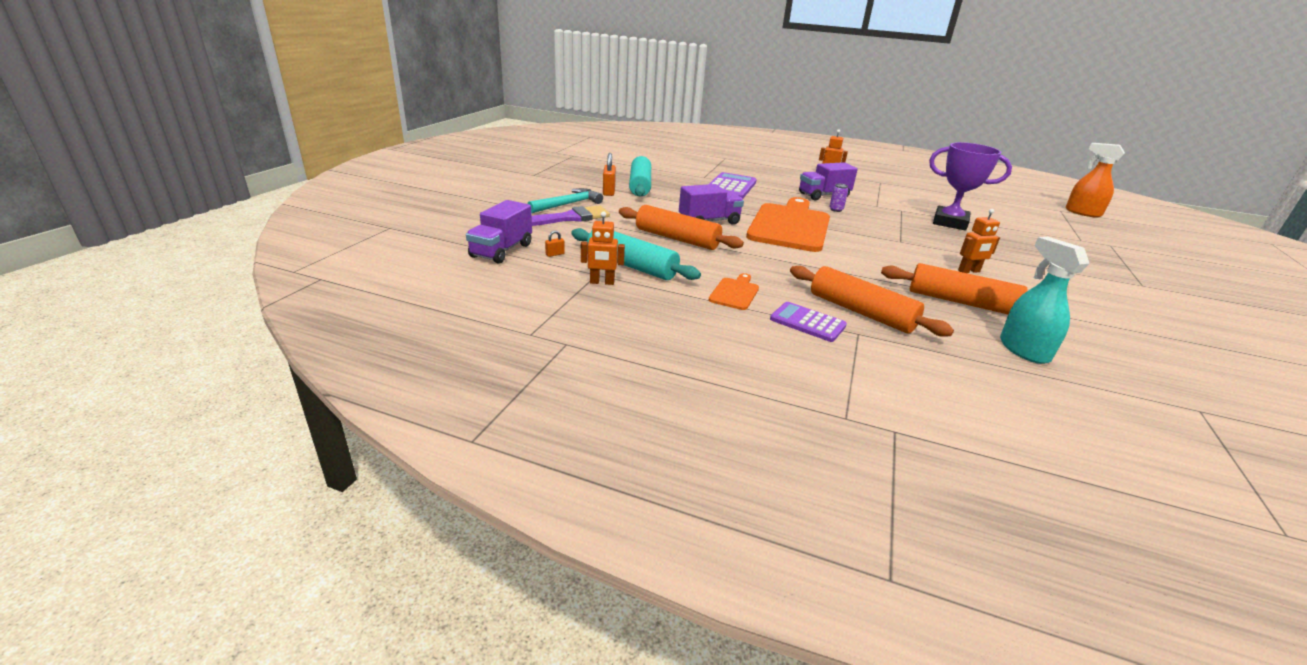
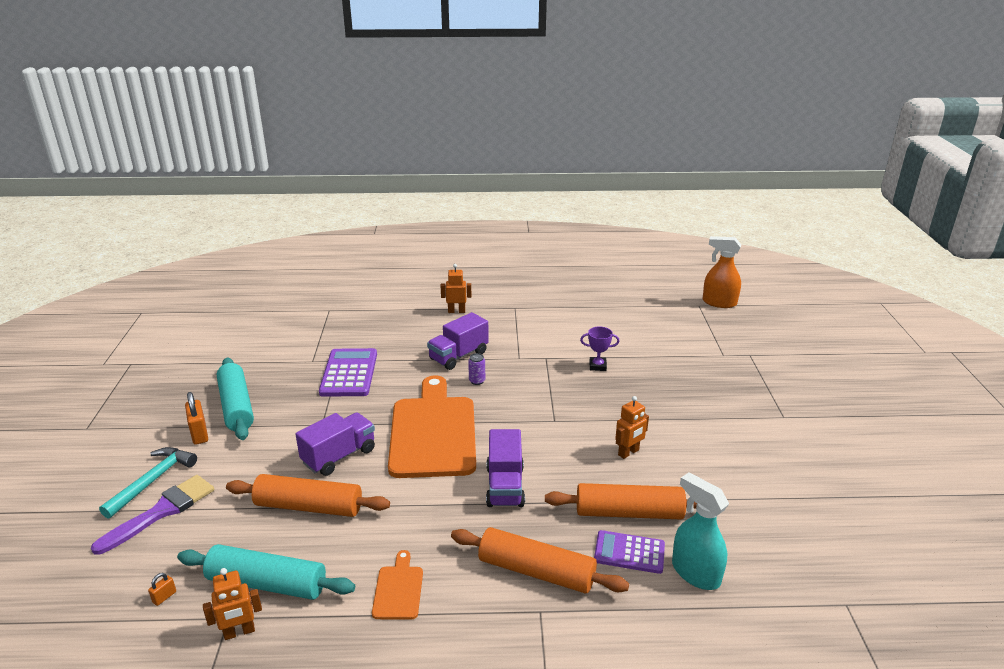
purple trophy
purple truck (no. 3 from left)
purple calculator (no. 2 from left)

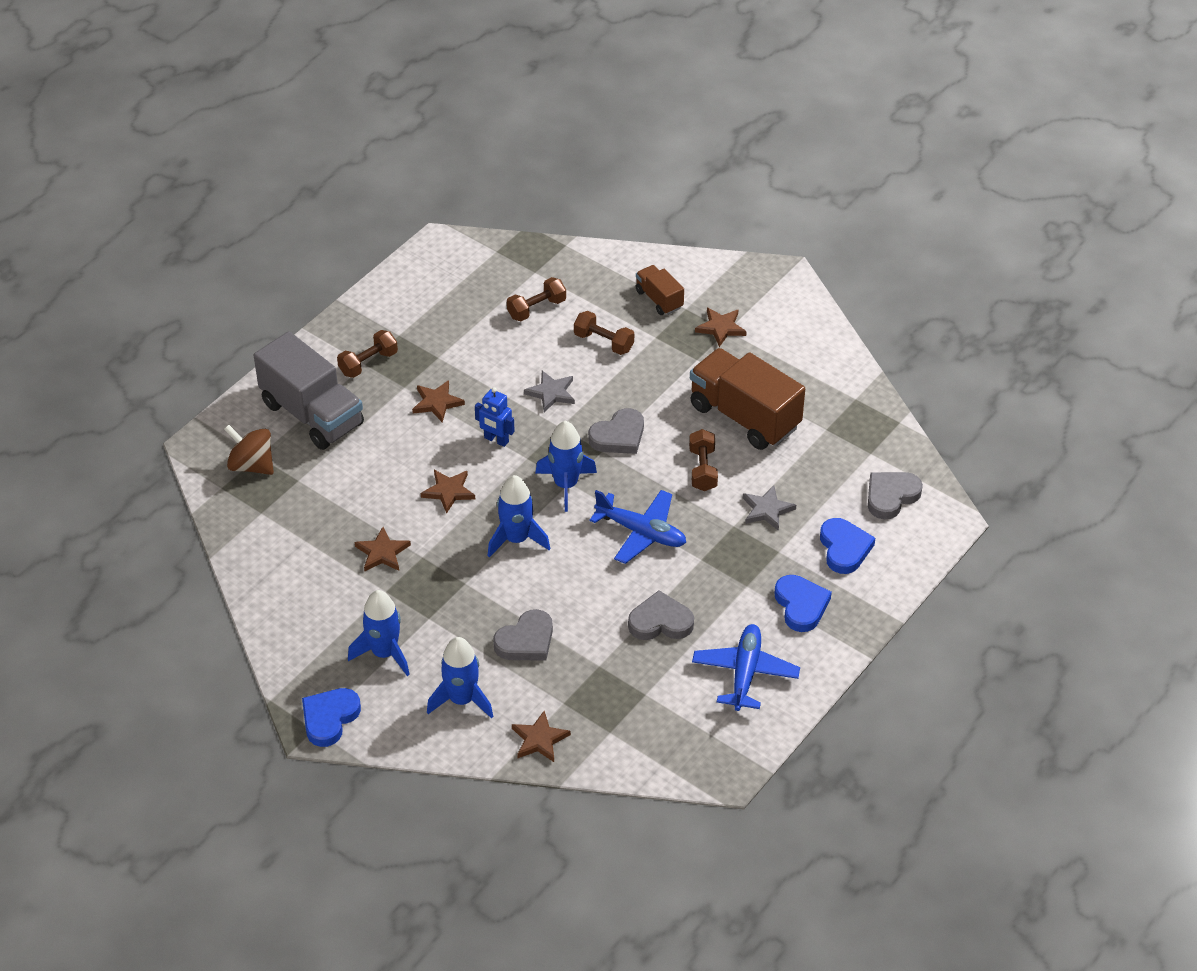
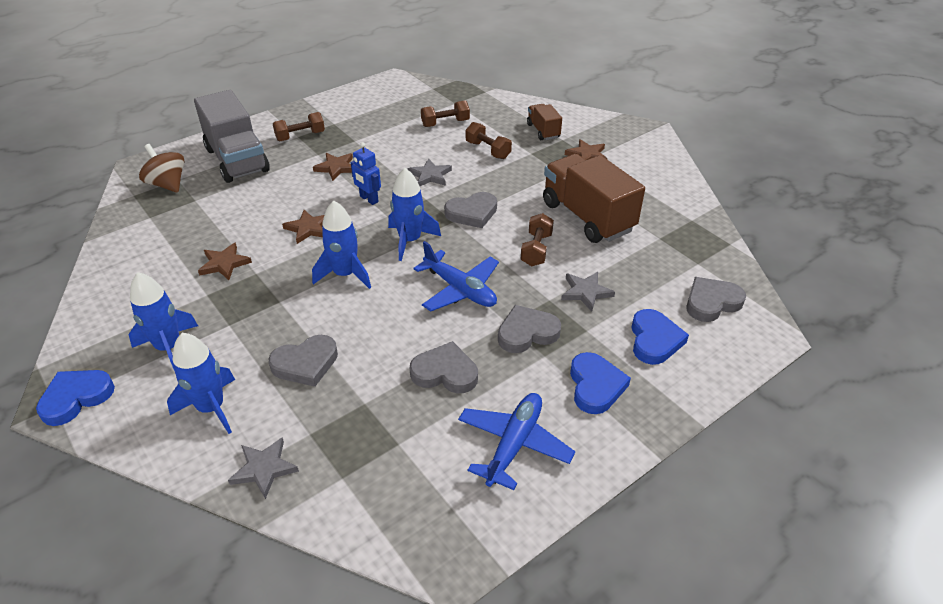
grey star (no. 1 from left)
grey heart (no. 4 from left)

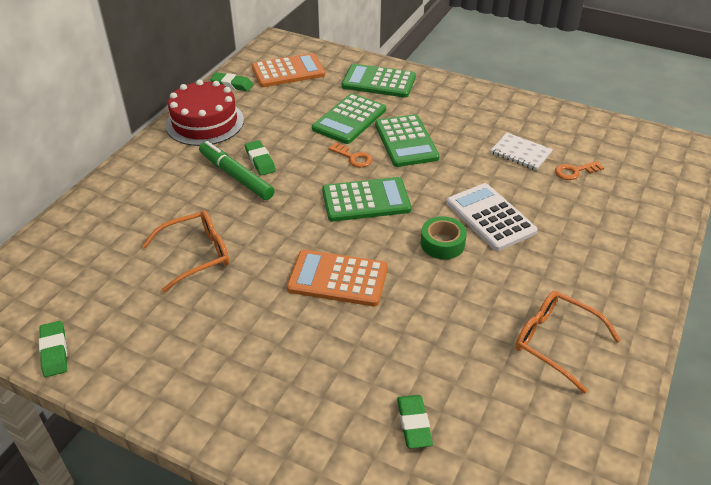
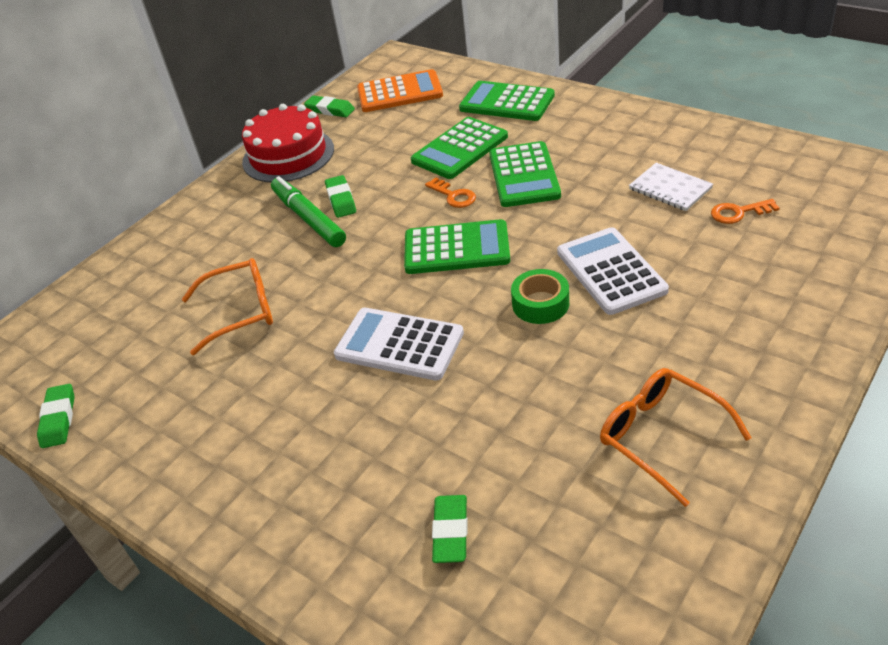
white calculator (no. 1 from left)

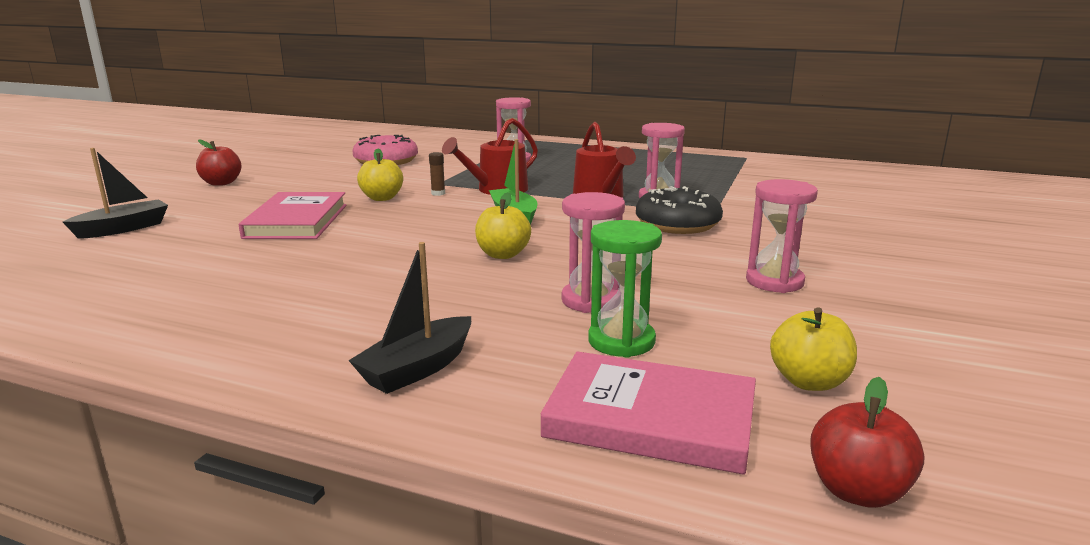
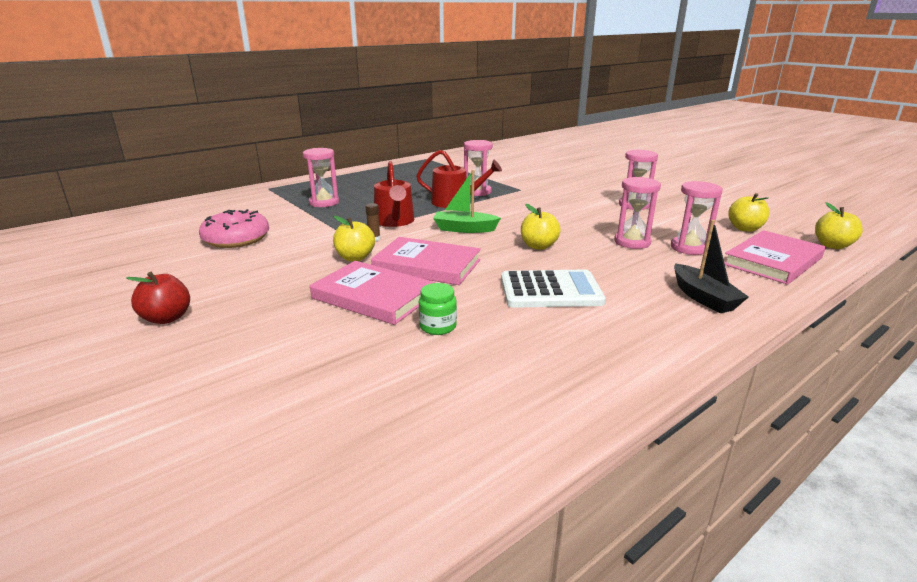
black boat (no. 1 from left in the first image)
black donut
pink hourglass (no. 5 from left)
yellow apple (no. 4 from left)
pink book (no. 2 from left)
white calculator
green jar

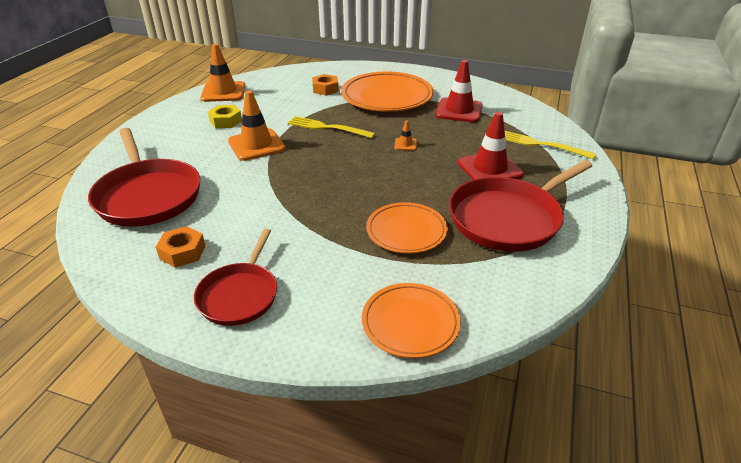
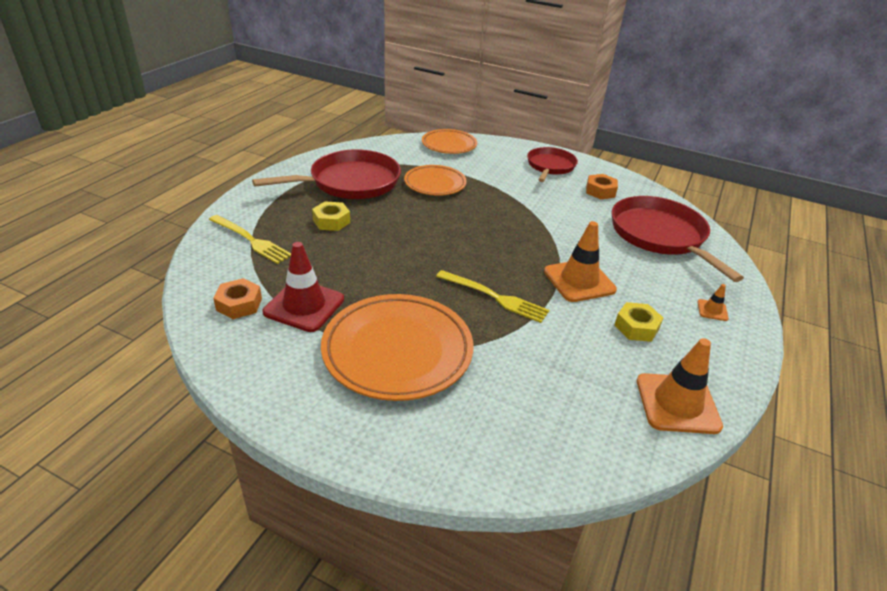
orange nut (no. 1 from left)
yellow nut (no. 1 from left)
orange traffic cone (no. 3 from left)

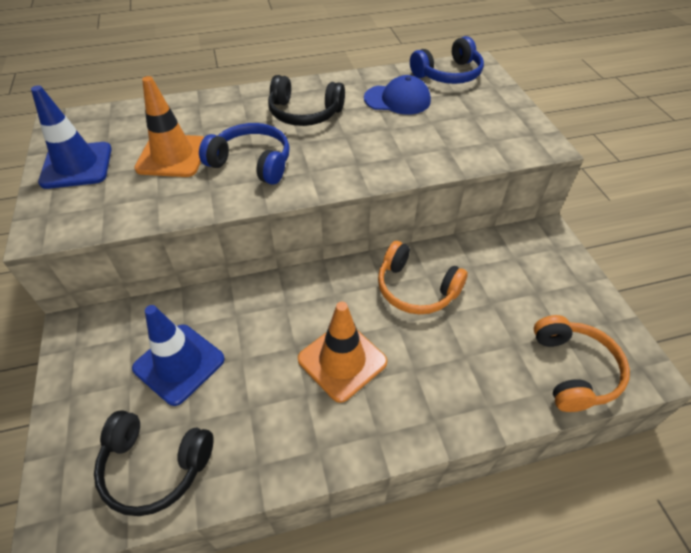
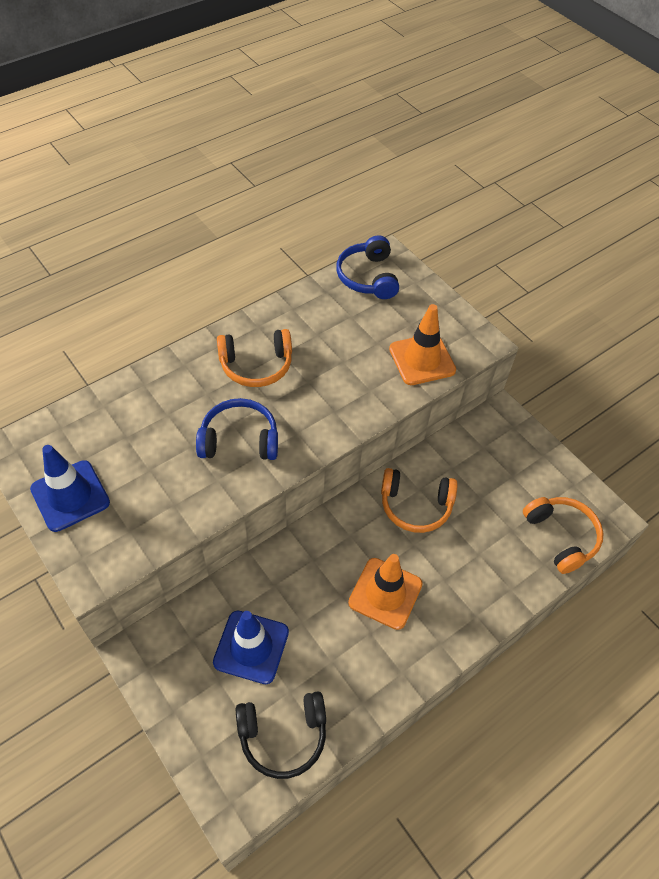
blue headphones (no. 2 from left)
orange headphones (no. 1 from left)
blue cap
orange traffic cone (no. 2 from left)

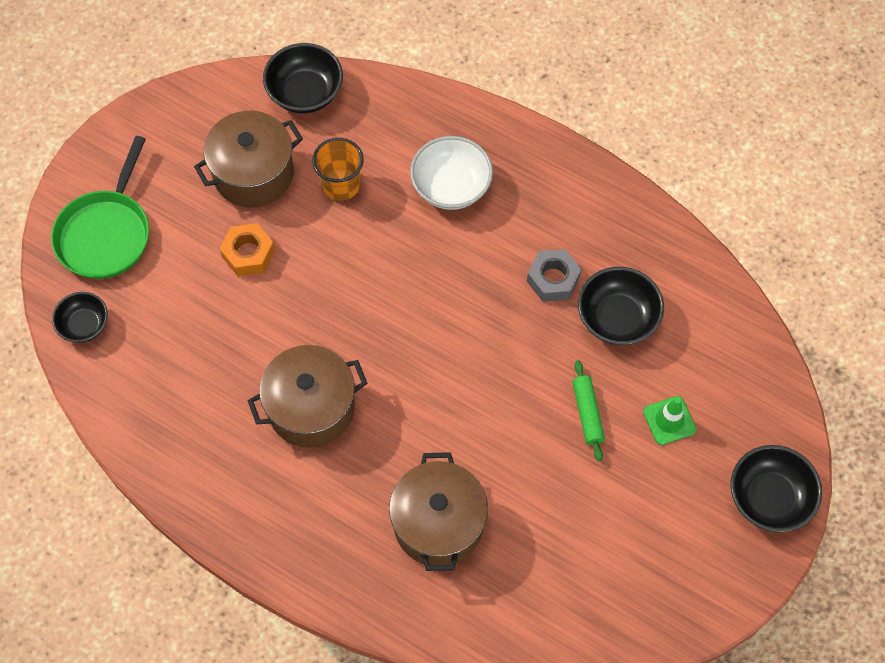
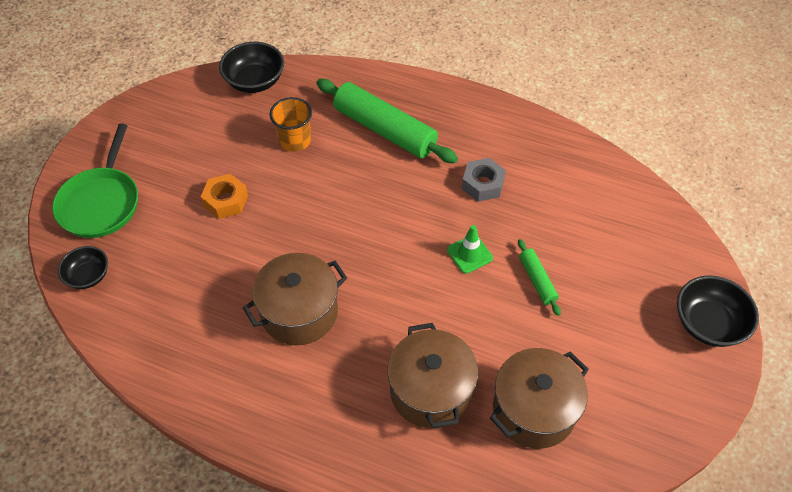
brown pot (no. 3 from left)
green rolling pin (no. 1 from left)
black bowl (no. 3 from left in the first image)
green traffic cone

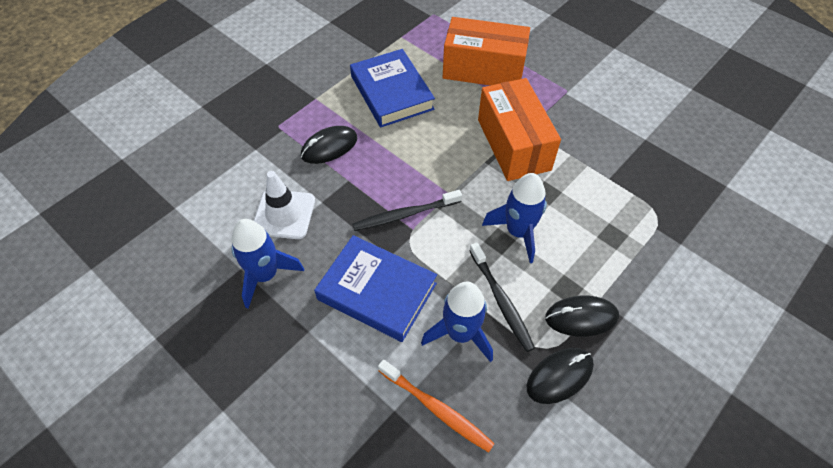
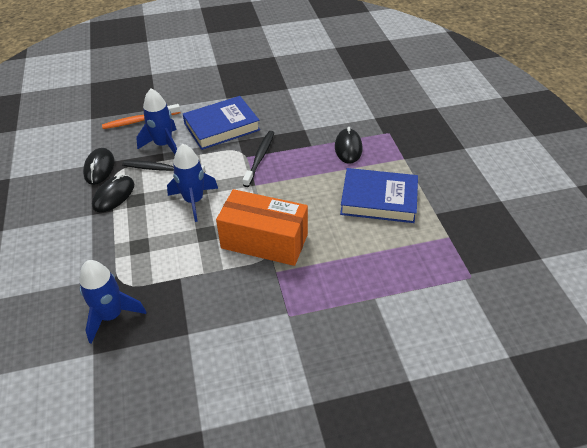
orange box (no. 1 from left in the first image)
white traffic cone
blue rocket (no. 1 from left)

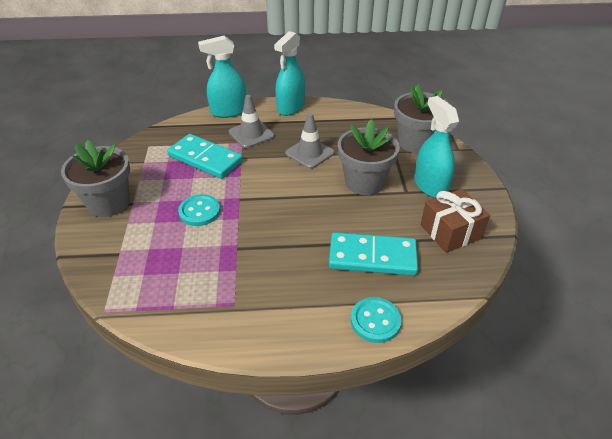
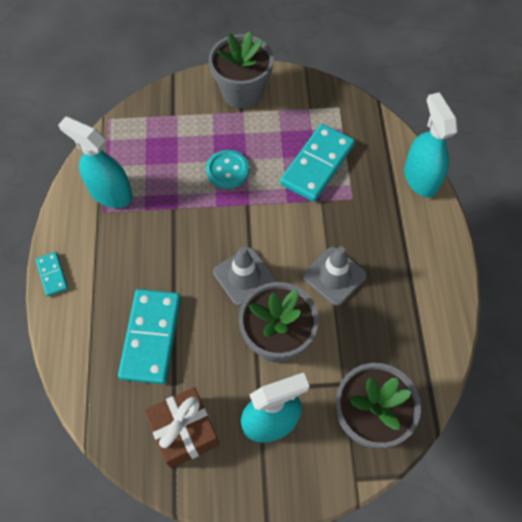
turquoise spray bottle (no. 1 from left)
grey traffic cone (no. 1 from left)
turquoise button (no. 2 from left in the first image)
turquoise domino (no. 1 from left)

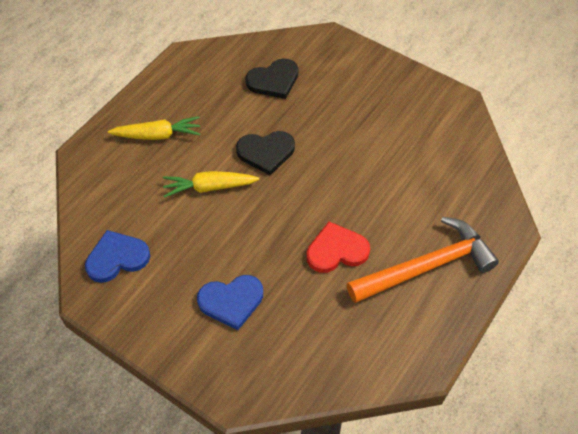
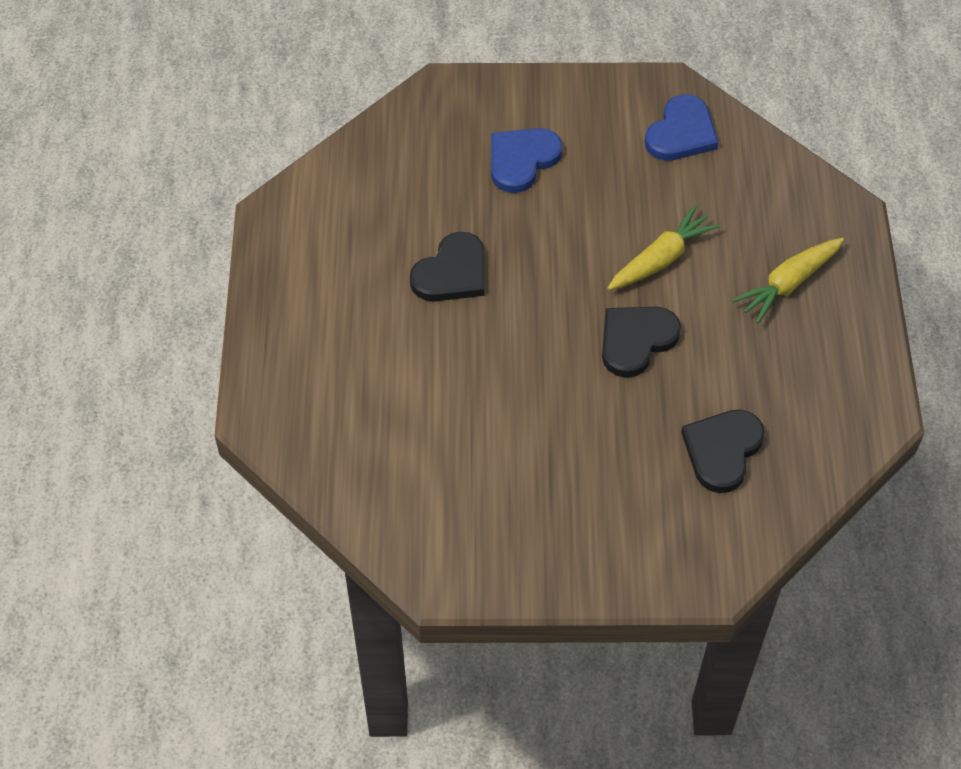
orange hammer
black heart (no. 1 from left)

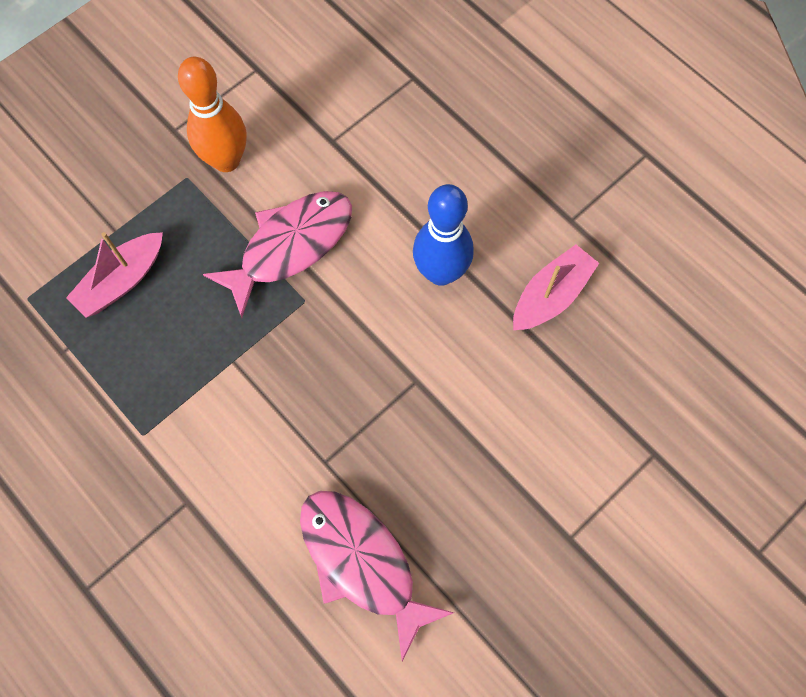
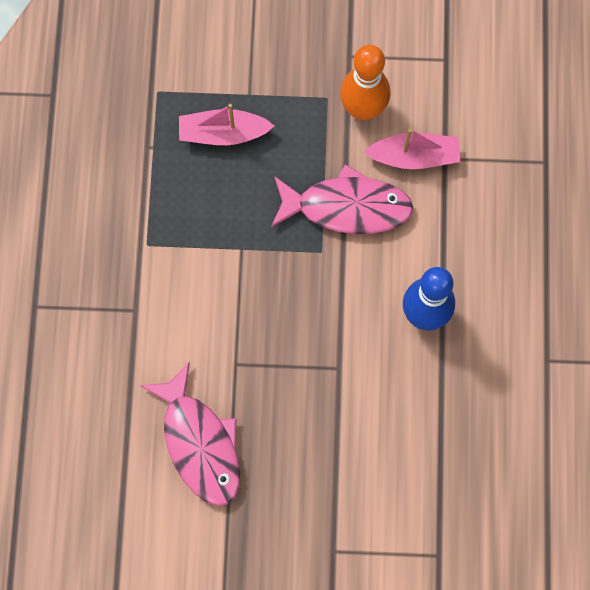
pink boat (no. 2 from left)
pink fish (no. 1 from left)

